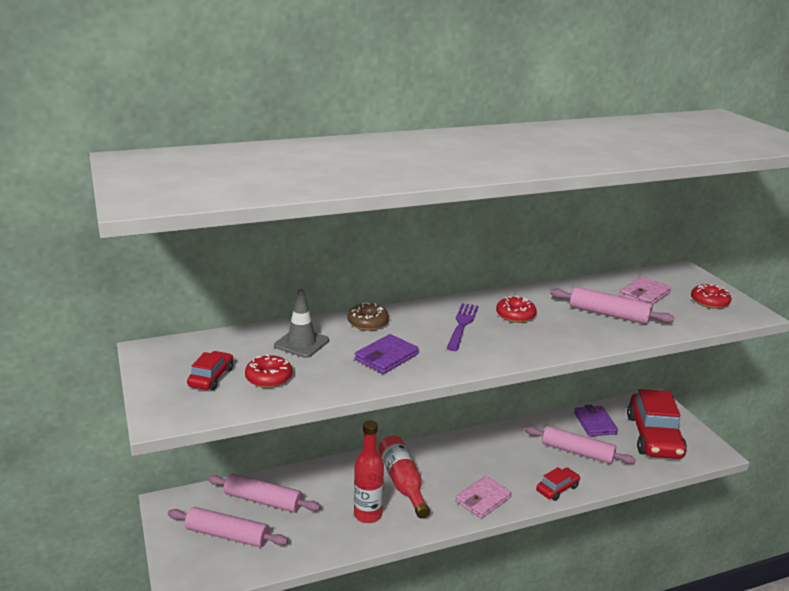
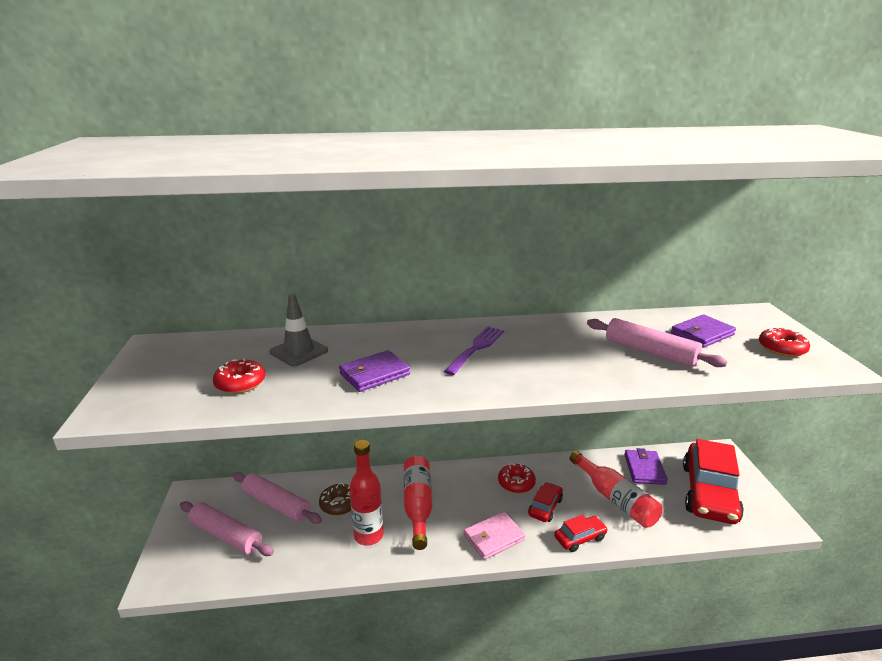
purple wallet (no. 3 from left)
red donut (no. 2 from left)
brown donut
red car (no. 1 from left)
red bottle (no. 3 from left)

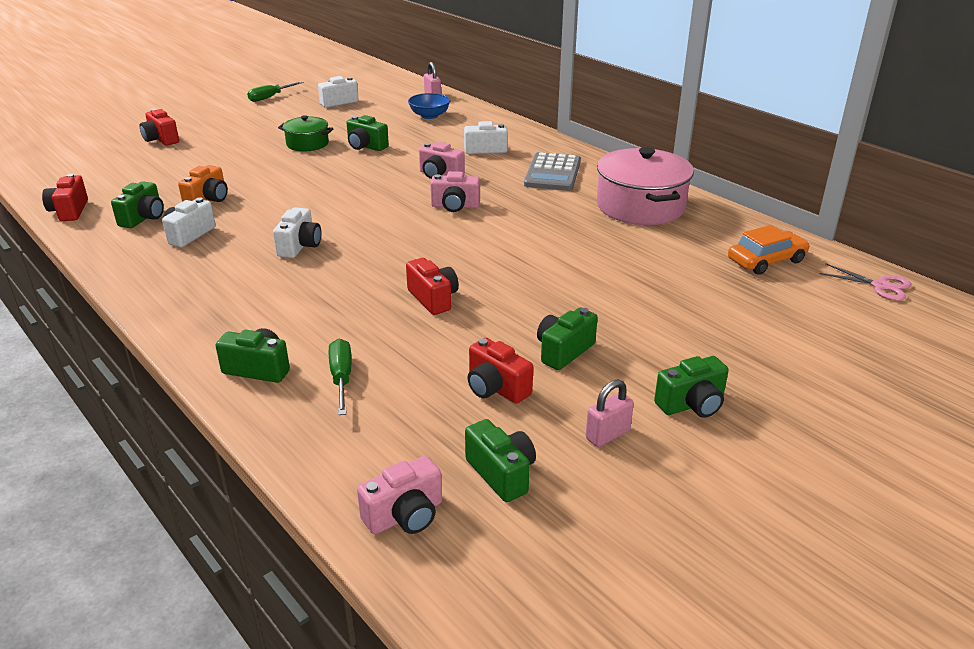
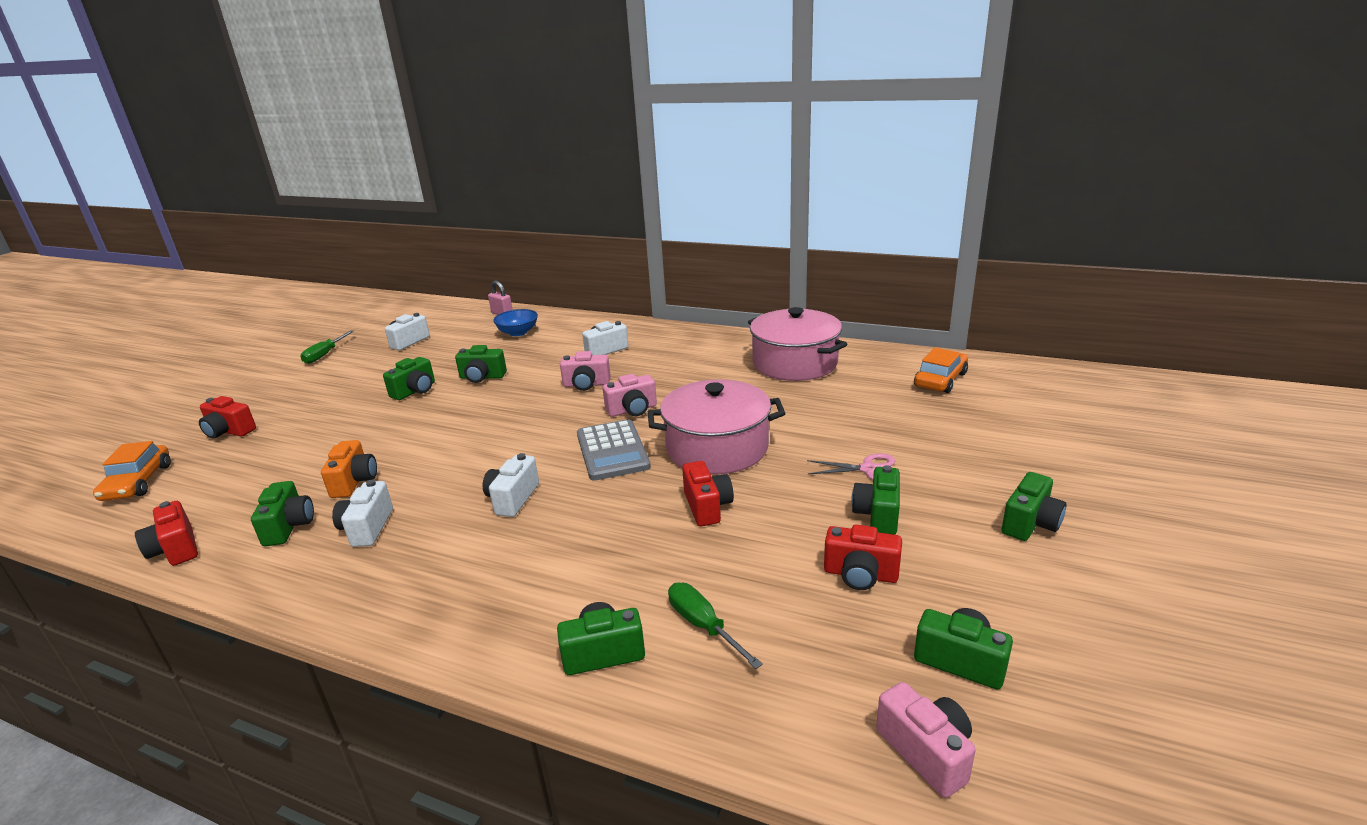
green camera (no. 2 from left)
grey calculator
white camera (no. 3 from left)
red camera (no. 3 from left)
pink scissors
pink padlock (no. 2 from left in the first image)
pink camera (no. 3 from left)
pink pot (no. 1 from left)
orange car (no. 1 from left)

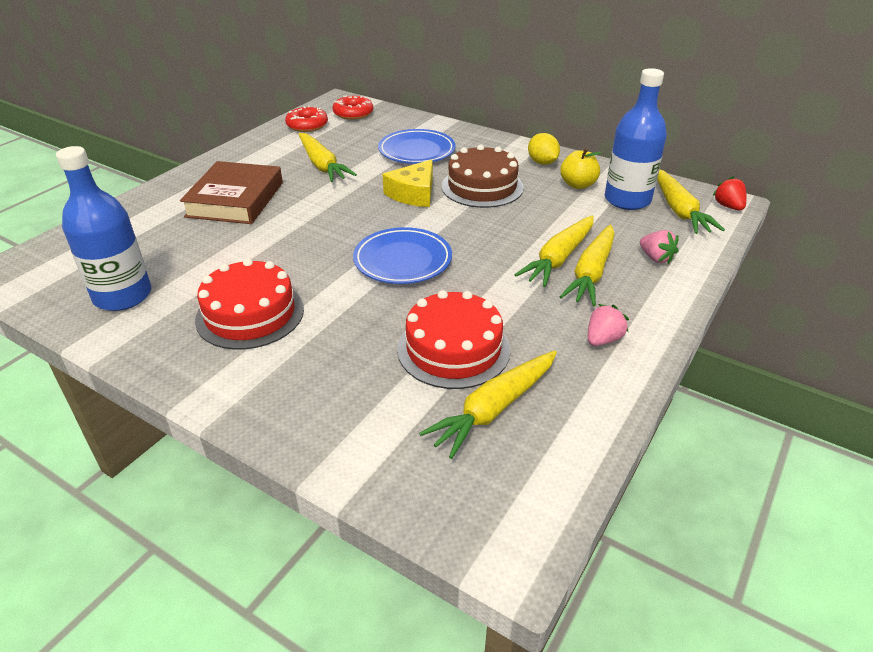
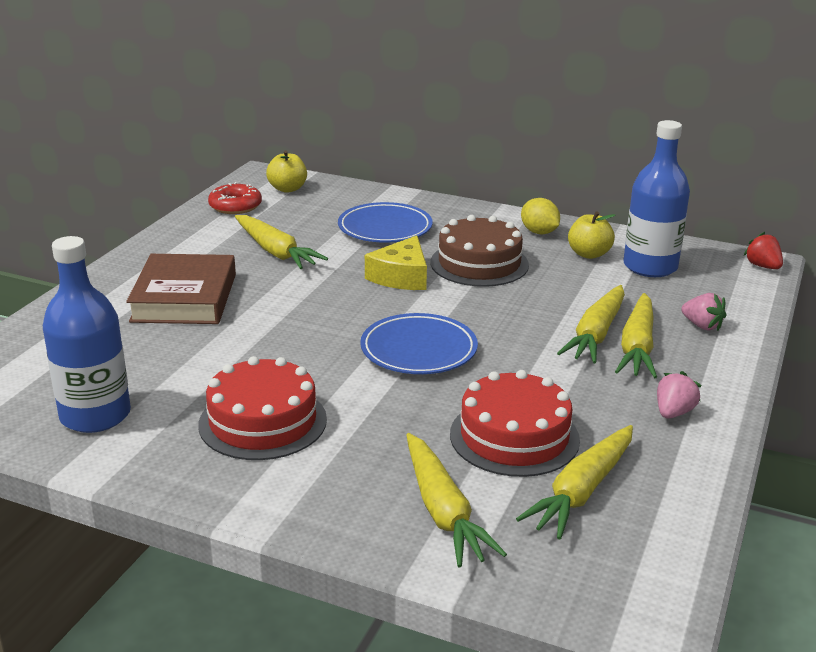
yellow apple (no. 1 from left)
yellow carrot (no. 2 from left)

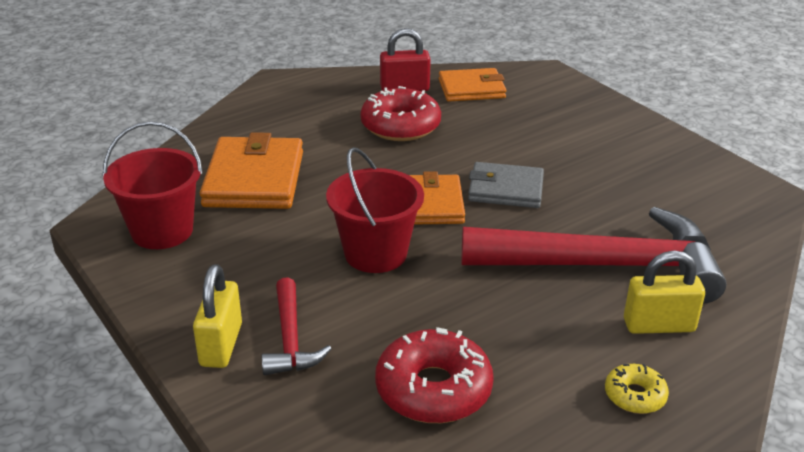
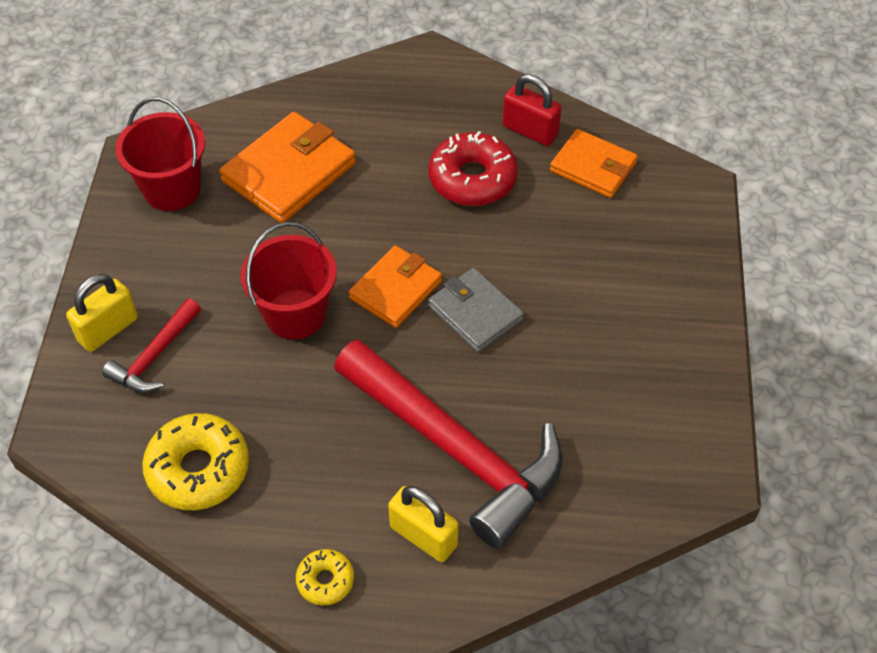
yellow donut (no. 1 from left)

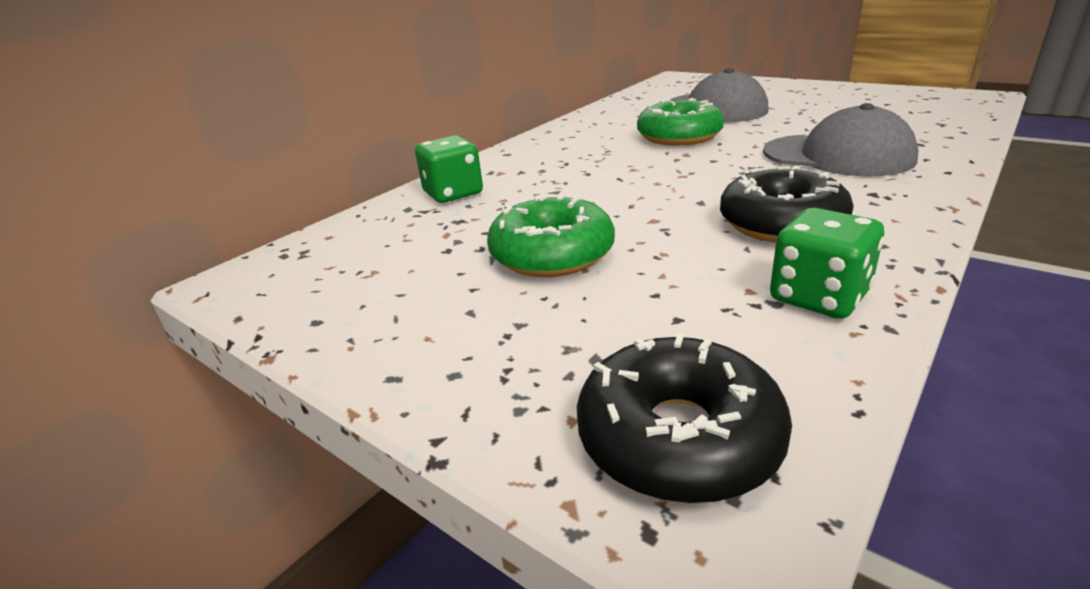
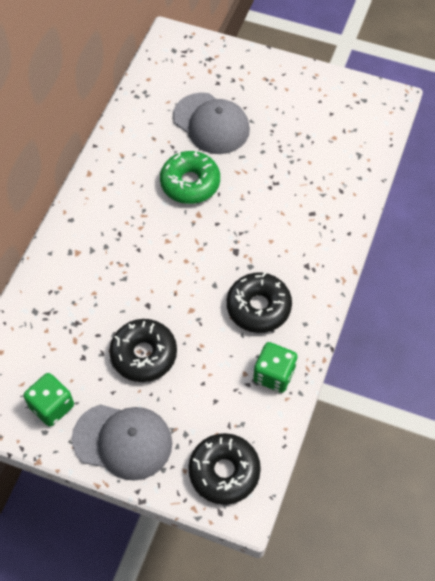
grey cap (no. 1 from left)
green dice (no. 1 from left)
black donut (no. 1 from left)

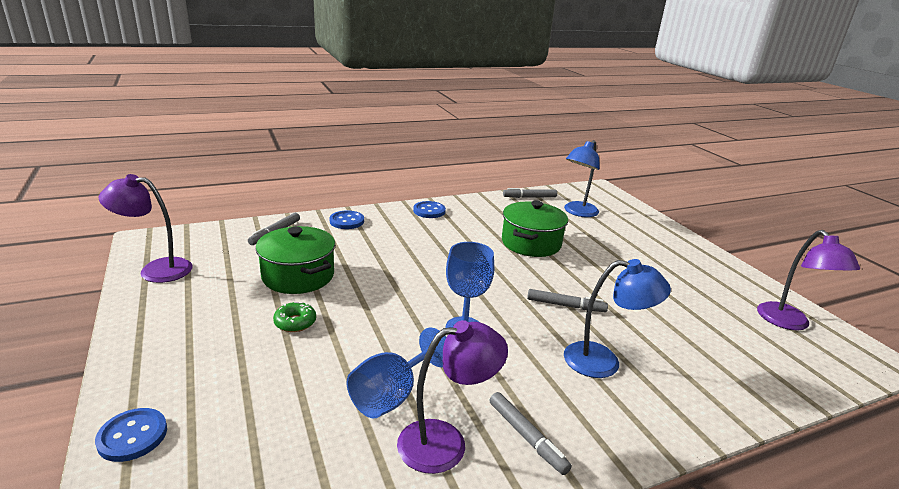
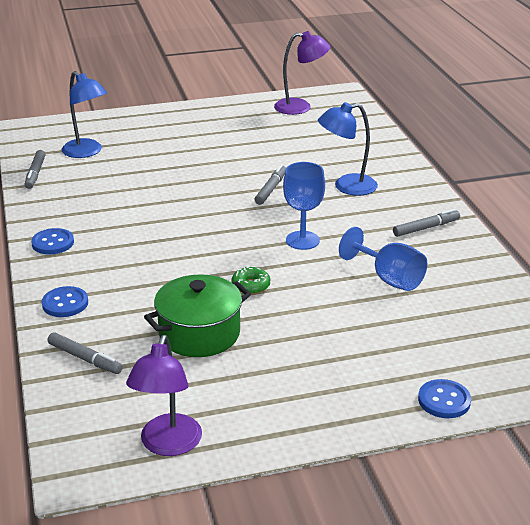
green pot (no. 2 from left in the first image)
blue lamp (no. 2 from left)
green donut
purple lamp (no. 2 from left in the first image)

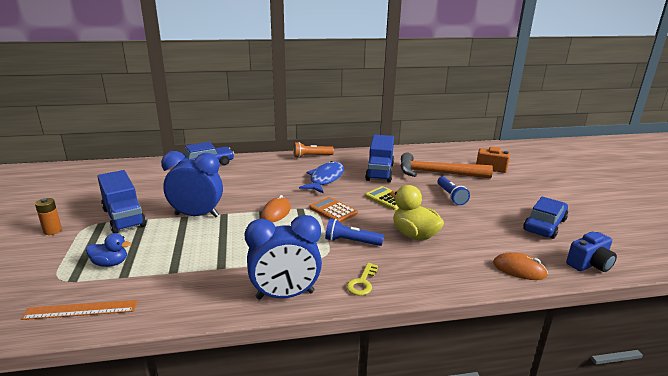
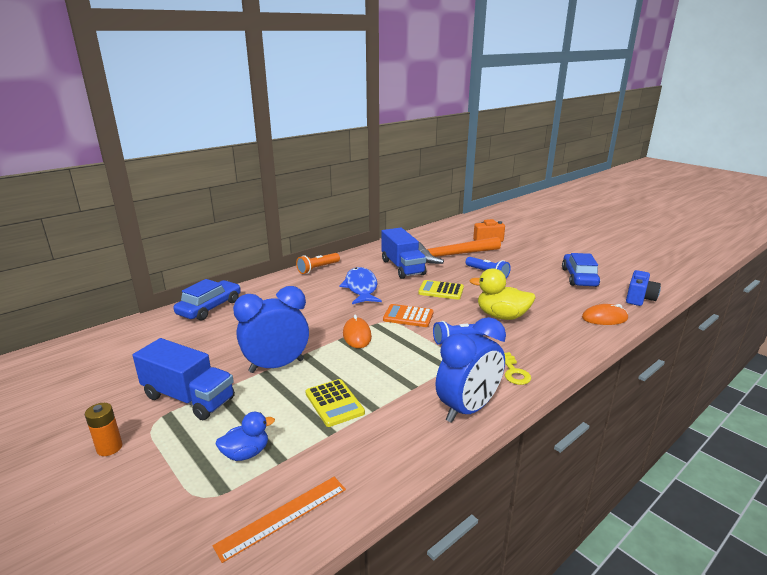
yellow calculator (no. 1 from left)

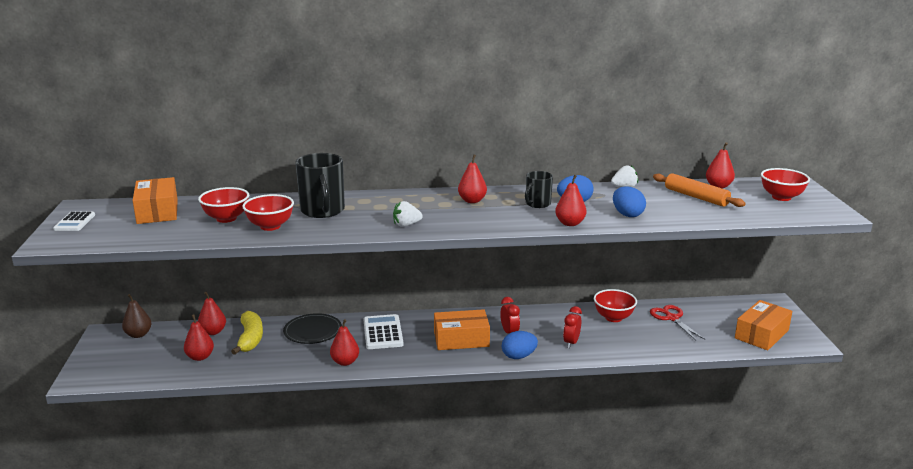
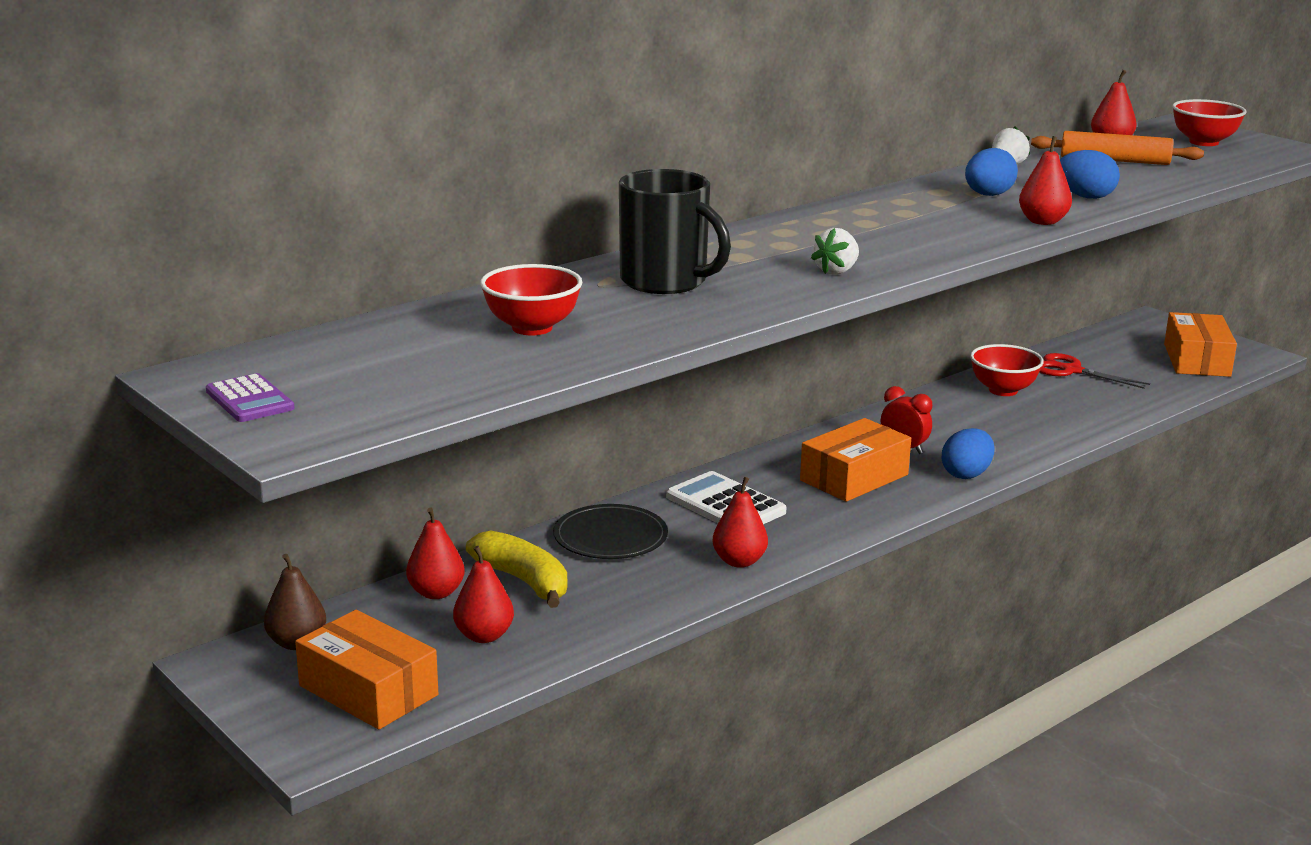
red pear (no. 4 from left in the first image)
black mug (no. 2 from left in the first image)
orange box (no. 1 from left)
red bowl (no. 2 from left in the first image)
purple calculator
red clock (no. 2 from left in the first image)

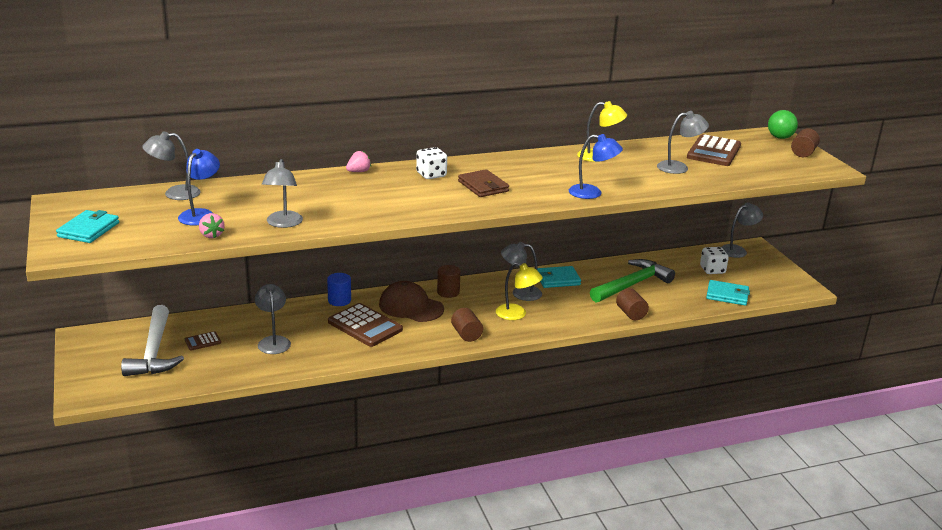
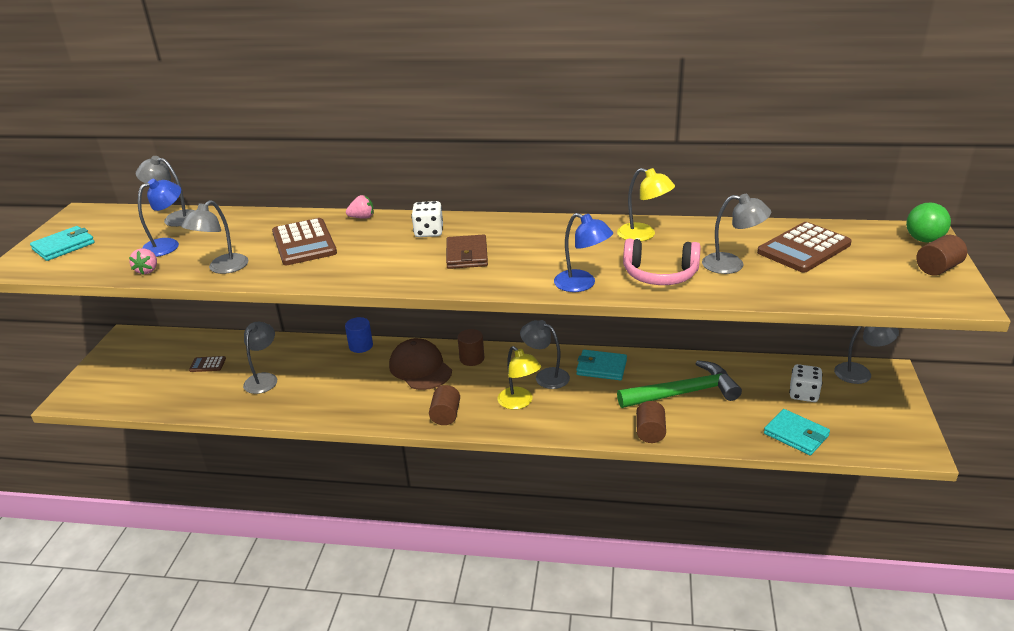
brown calculator (no. 2 from left)
white hammer
pink headphones

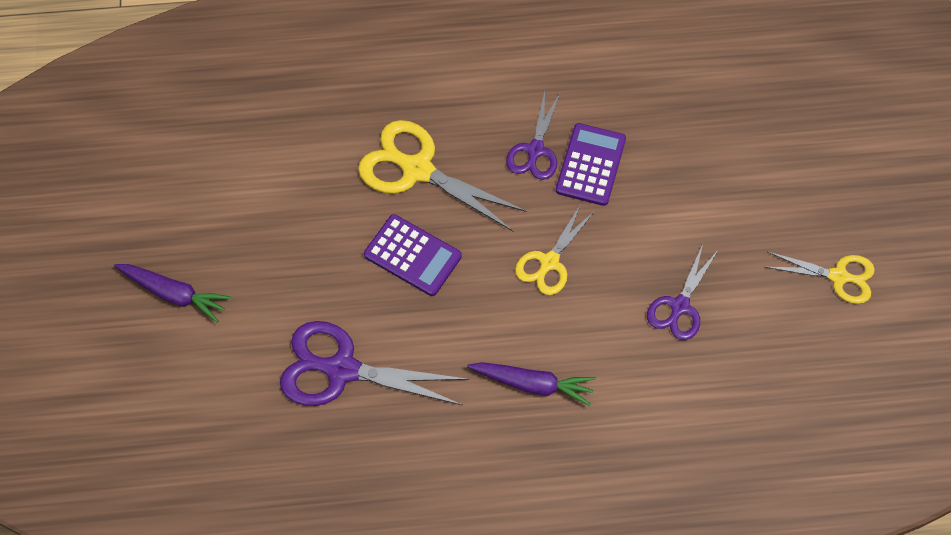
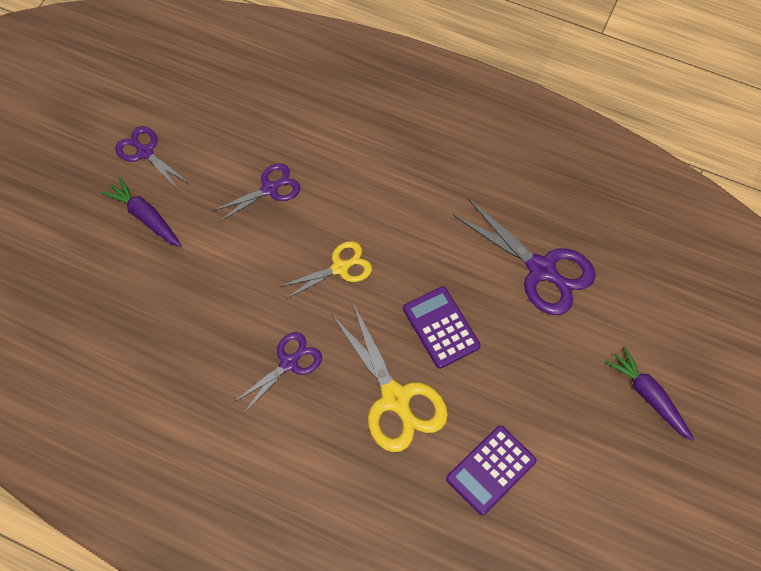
purple calculator (no. 2 from left)
purple scissors (no. 1 from left)
purple carrot (no. 1 from left)

